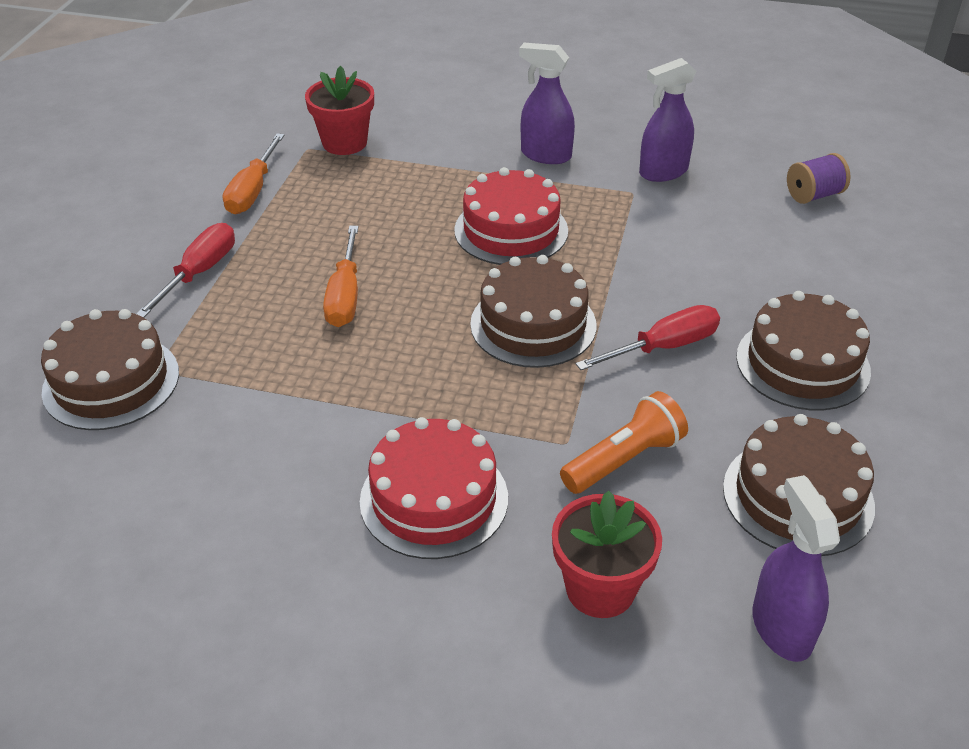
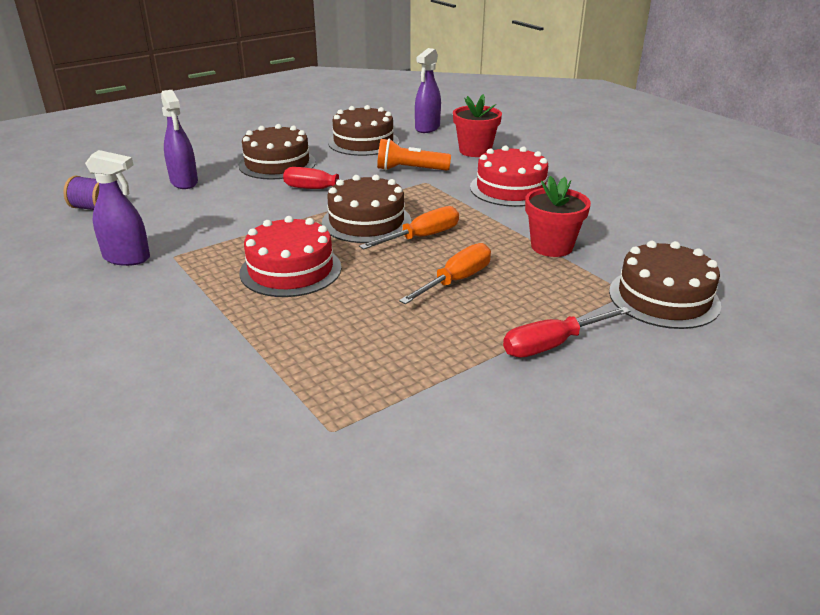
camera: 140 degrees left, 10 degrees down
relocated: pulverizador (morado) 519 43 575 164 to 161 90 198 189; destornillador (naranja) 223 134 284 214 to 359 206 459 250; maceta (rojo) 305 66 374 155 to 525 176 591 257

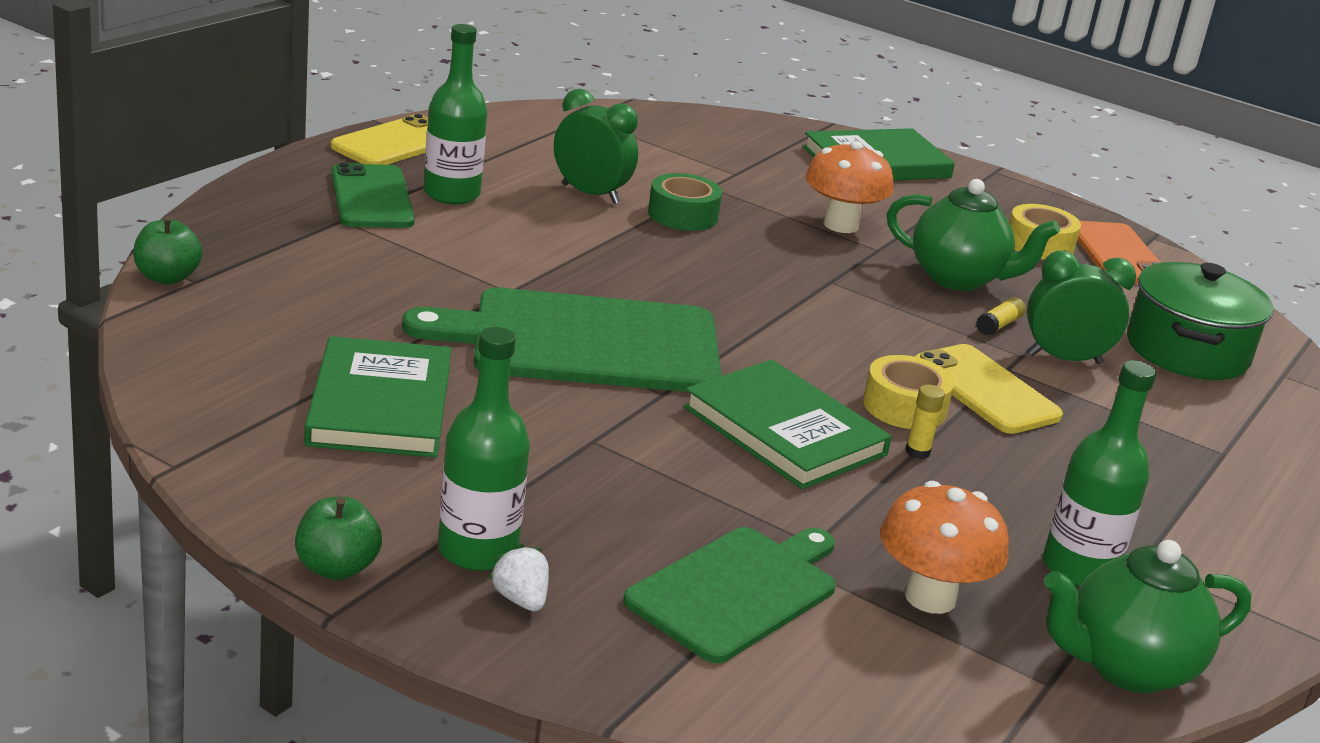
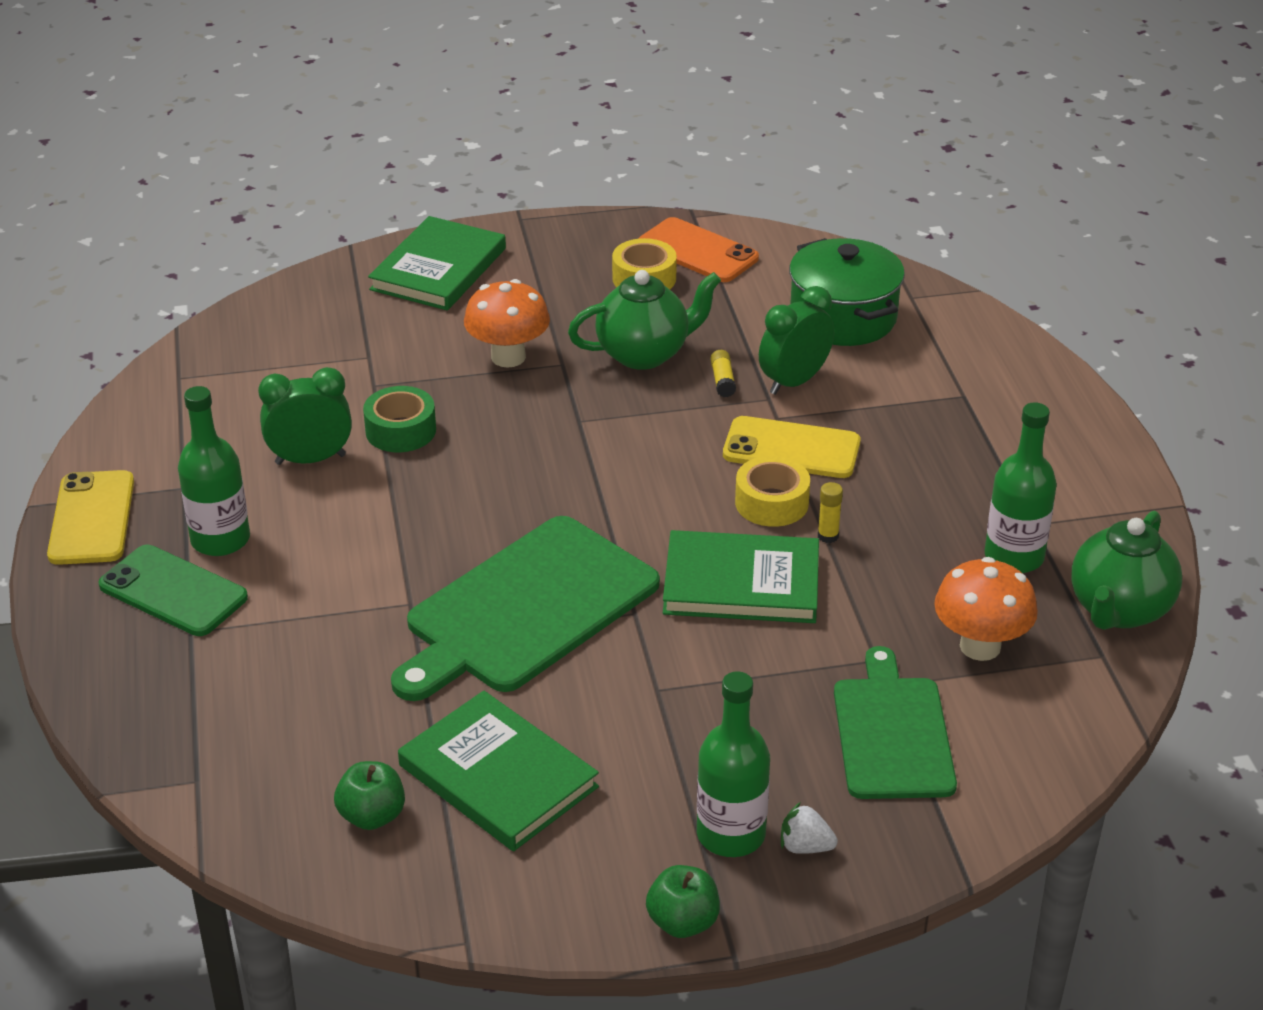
camera: 40 degrees left, 10 degrees up
relocated: manzana (verde) 133 216 203 284 to 334 761 405 830

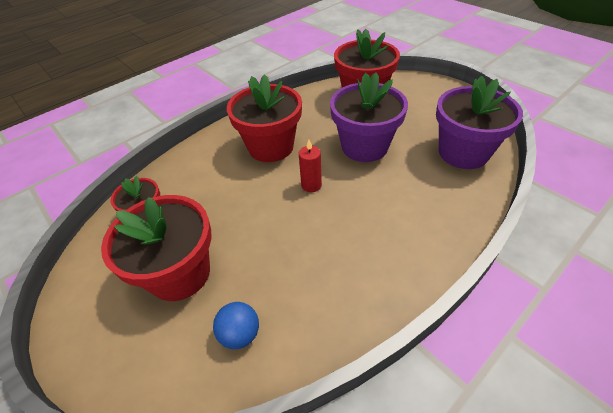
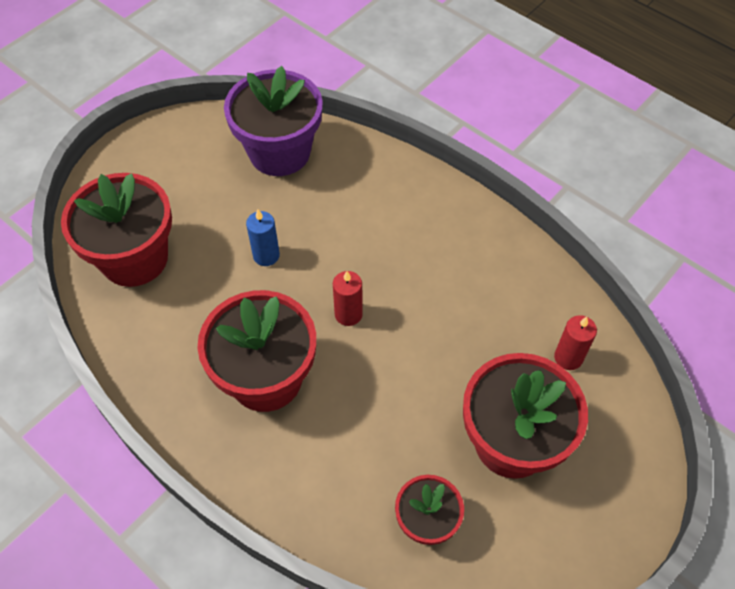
camera: 100 degrees left, 10 degrees up
exchanged: maceta (morado) 330 72 408 162 to vela (azul) 246 209 280 266; pelota (azul) 213 302 259 349 to vela (rojo) 554 315 597 370

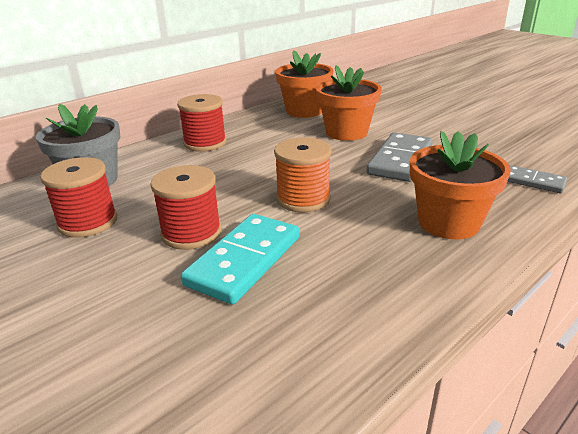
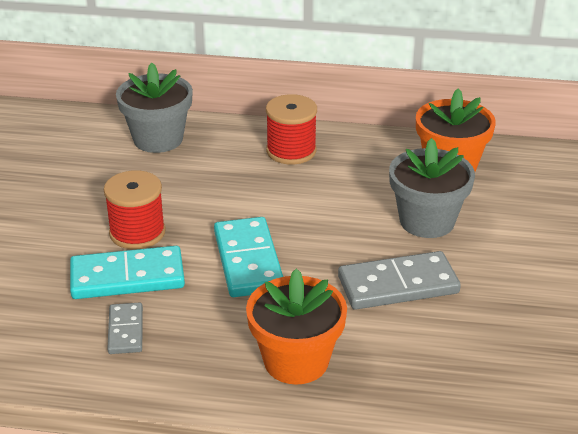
camera: 50 degrees right, 5 degrees up
missing: carrete (rojo) 40 157 117 238
relocated: ficha de dominó (gris) 507 165 567 193 to 107 303 143 354
exchanged: carrete (naranja) 274 137 332 212 to ficha de dominó (turquesa) 214 217 283 297
colour: maceta (naranja) 316 65 382 141 to maceta (gris) 389 138 475 238

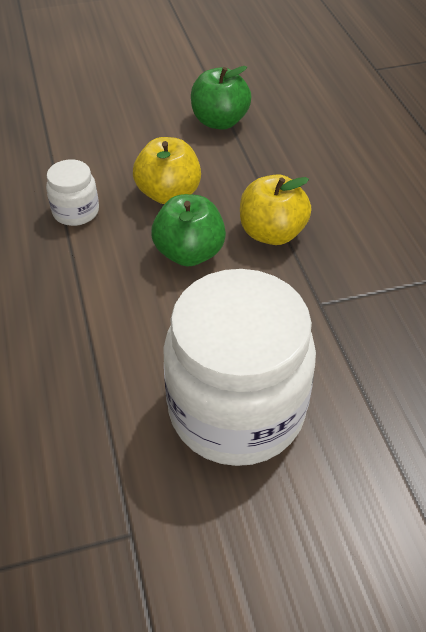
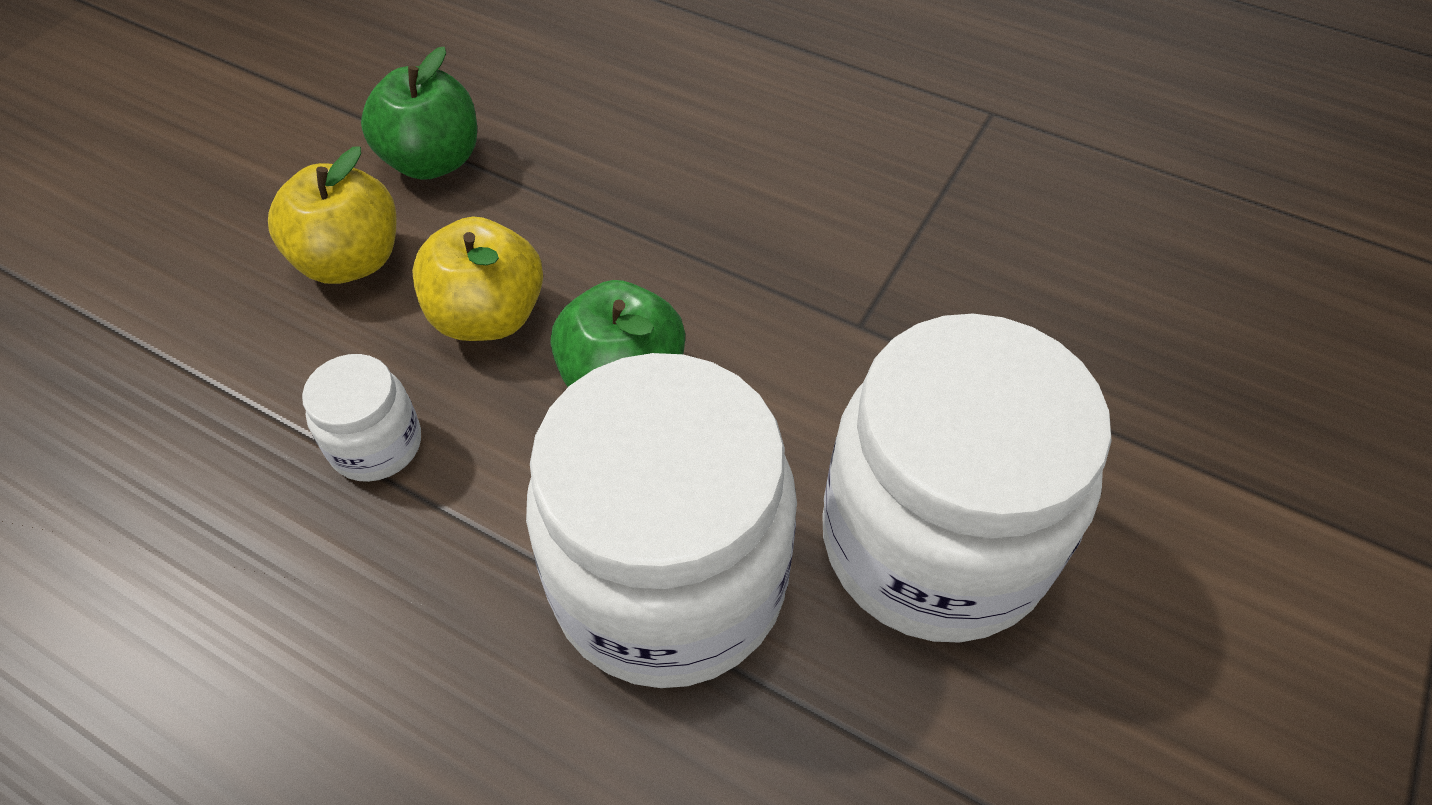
camera: 45 degrees left, 5 degrees up
appeared: tarro (blanco) 526 353 797 688
relocated: manzana (amarillo) 240 174 311 245 to 268 146 397 284

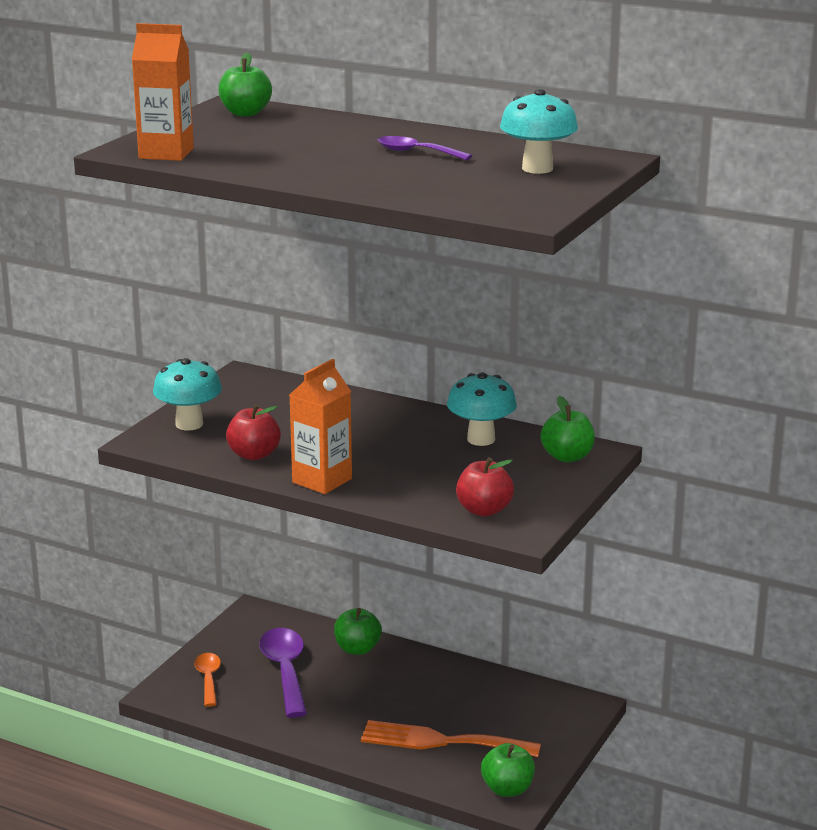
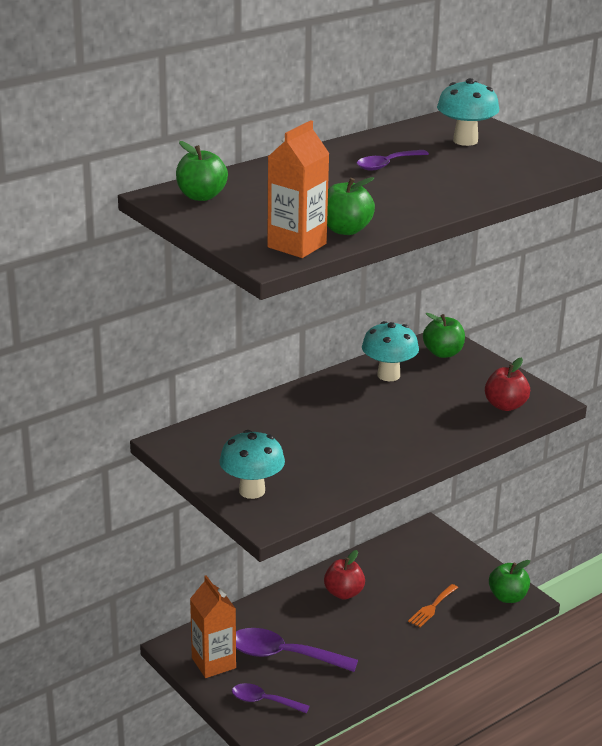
camera: 65 degrees left, 5 degrees up
relocated: cartón de leche (naranja) 290 359 352 494 to 190 575 236 678; manzana (rojo) 226 404 281 460 to 324 550 365 600; manzana (verde) 334 608 382 655 to 327 177 375 235
colour: cuchara (naranja) 194 653 221 707 to cuchara (morado) 232 683 310 714
size: tenedor (naranja) 361 720 541 757 = 408 584 458 627 x0.53

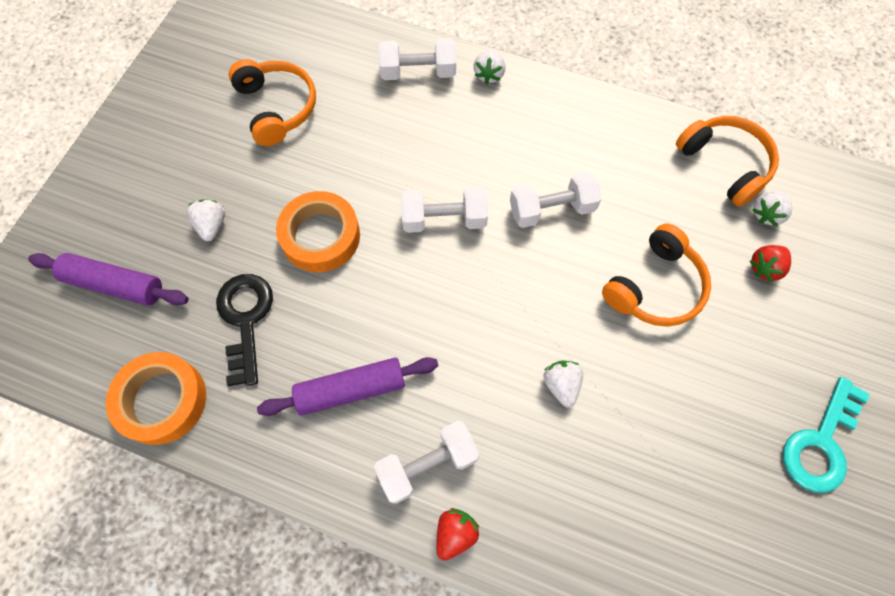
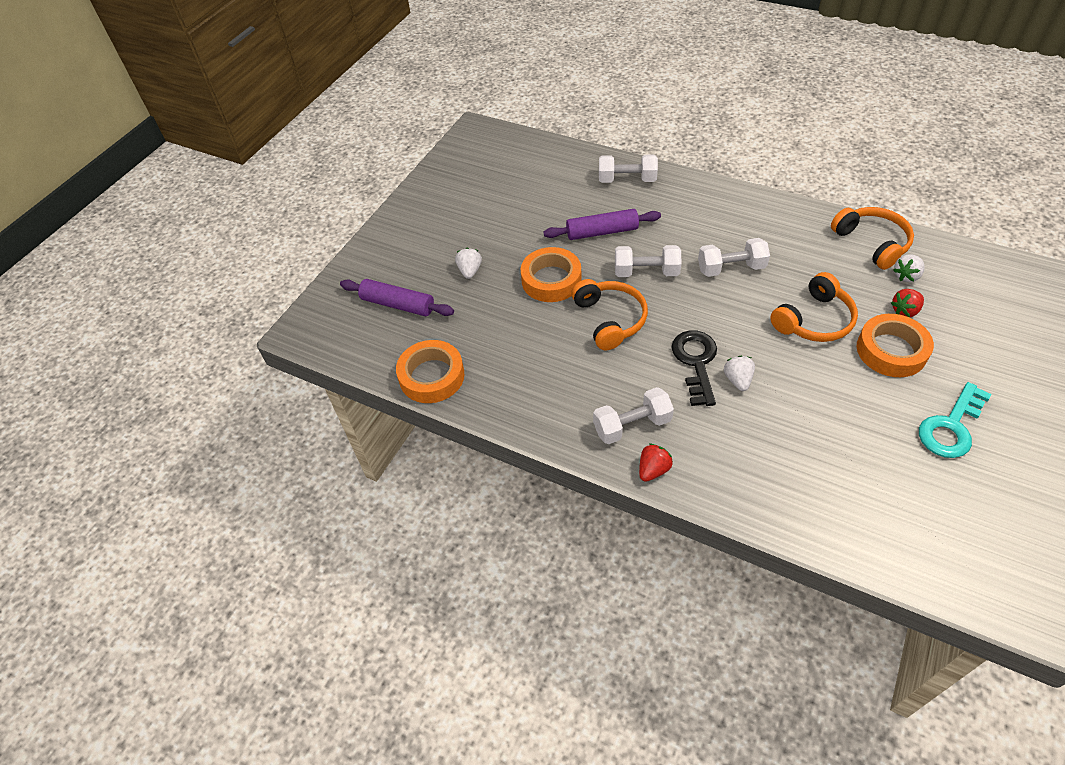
camera: 10 degrees right, 15 degrees down
missing: fresa (blanco) 473 50 505 84
appeared: cinta adhesiva (naranja) 857 314 934 377
relocated: rodillo (morado) 257 357 438 416 to 543 209 661 240; auriculares (naranja) 229 59 316 146 to 571 279 648 350; llave (negro) 216 274 273 386 to 671 330 717 406

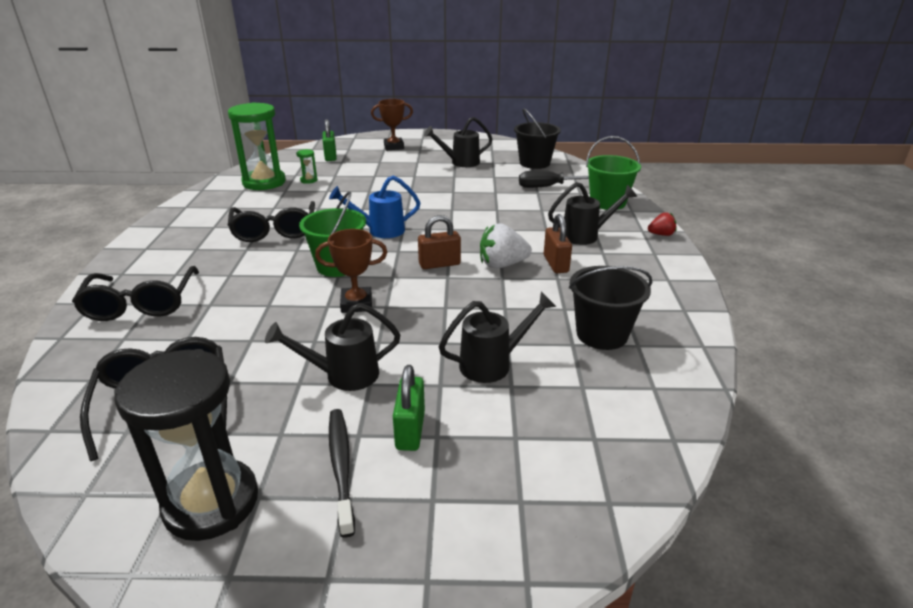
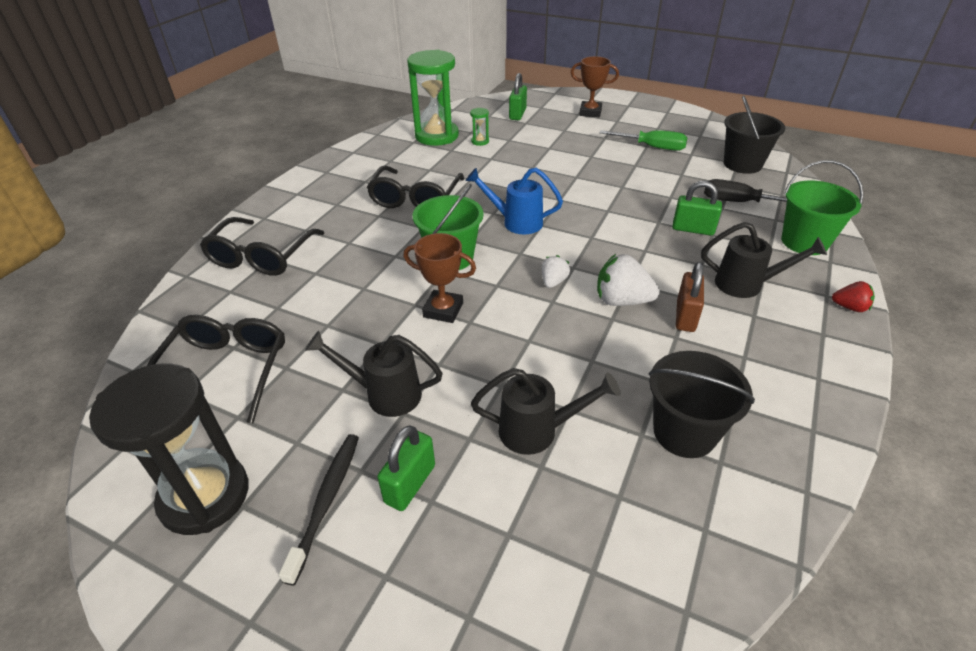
camera: 25 degrees right, 10 degrees up
appeared: candado (verde) 672 181 722 236
exchanged: candado (marrón) 418 215 461 269 to fresa (blanco) 541 255 570 288; regadera (negro) 424 117 492 167 to destornillador (verde) 600 130 688 151

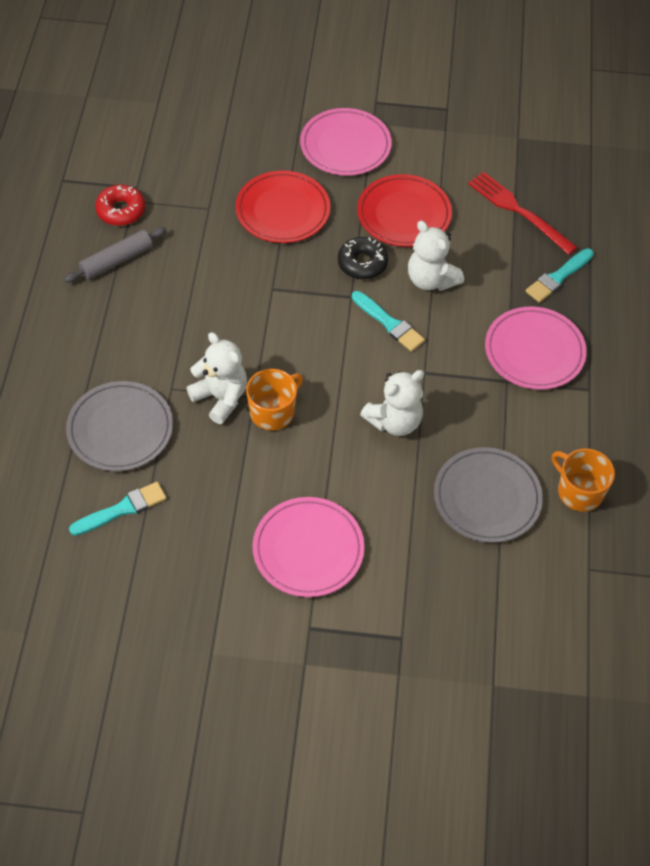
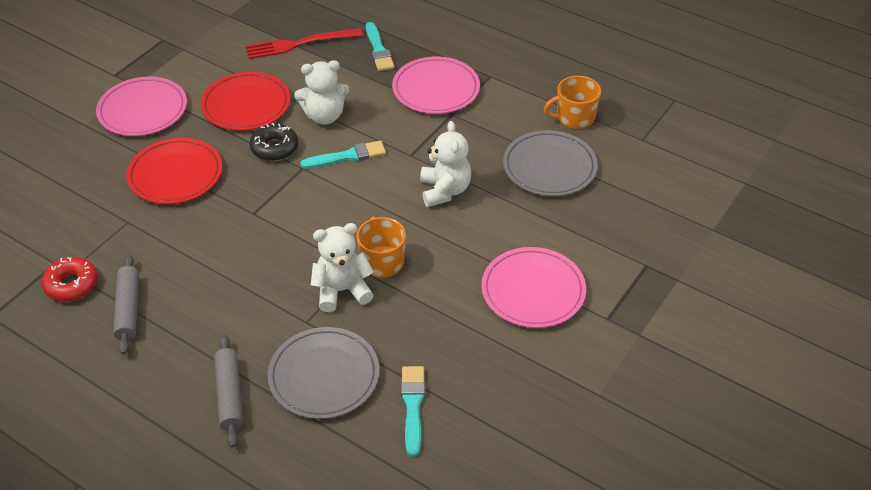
camera: 60 degrees left, 10 degrees down
appeared: rodillo (gris) 214 334 243 447

